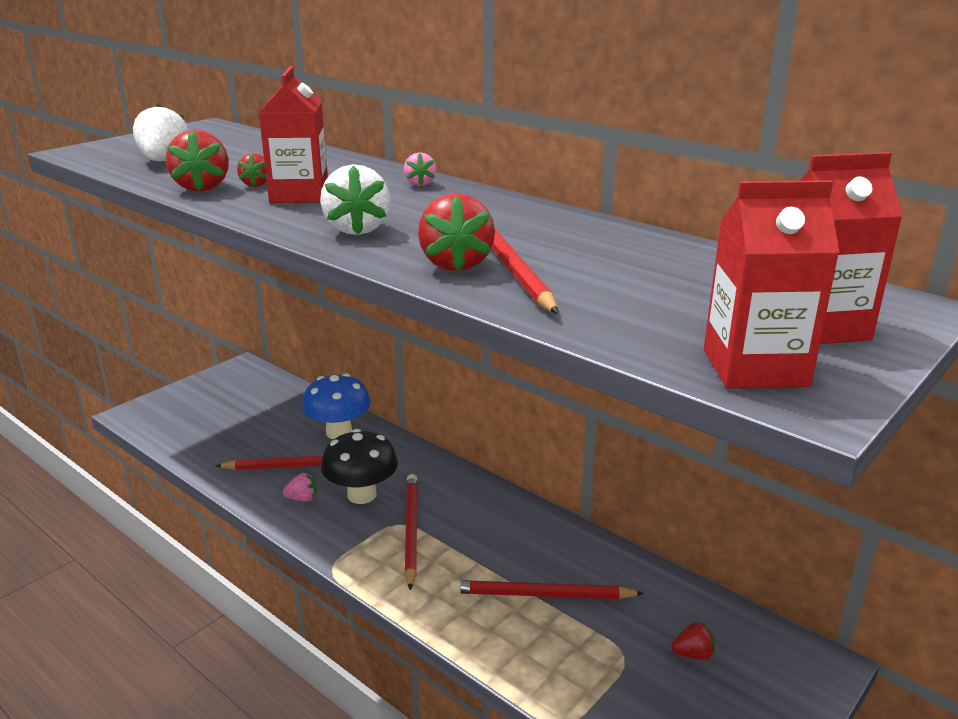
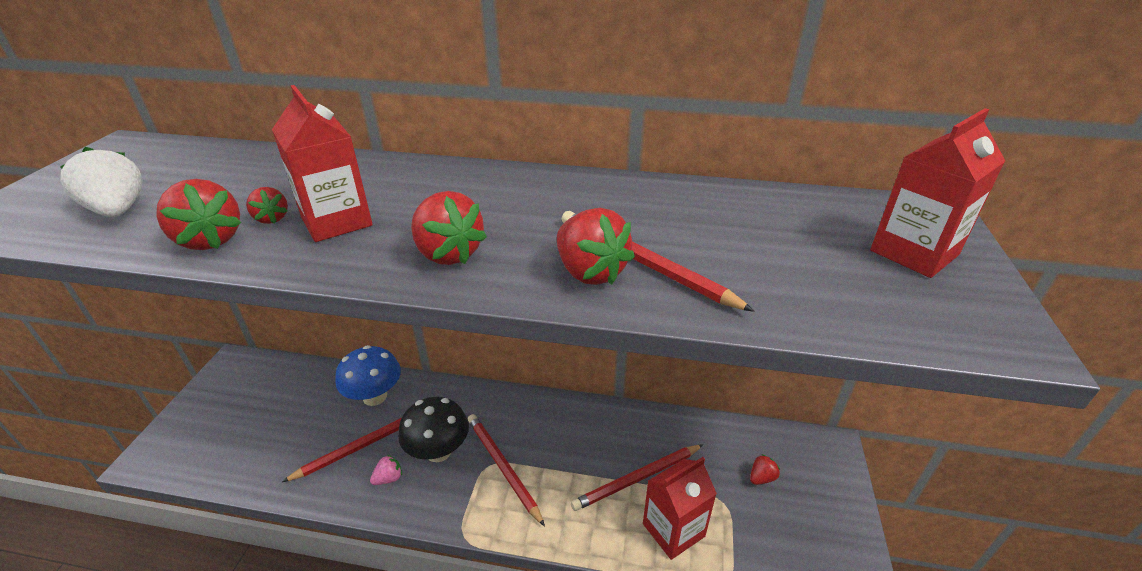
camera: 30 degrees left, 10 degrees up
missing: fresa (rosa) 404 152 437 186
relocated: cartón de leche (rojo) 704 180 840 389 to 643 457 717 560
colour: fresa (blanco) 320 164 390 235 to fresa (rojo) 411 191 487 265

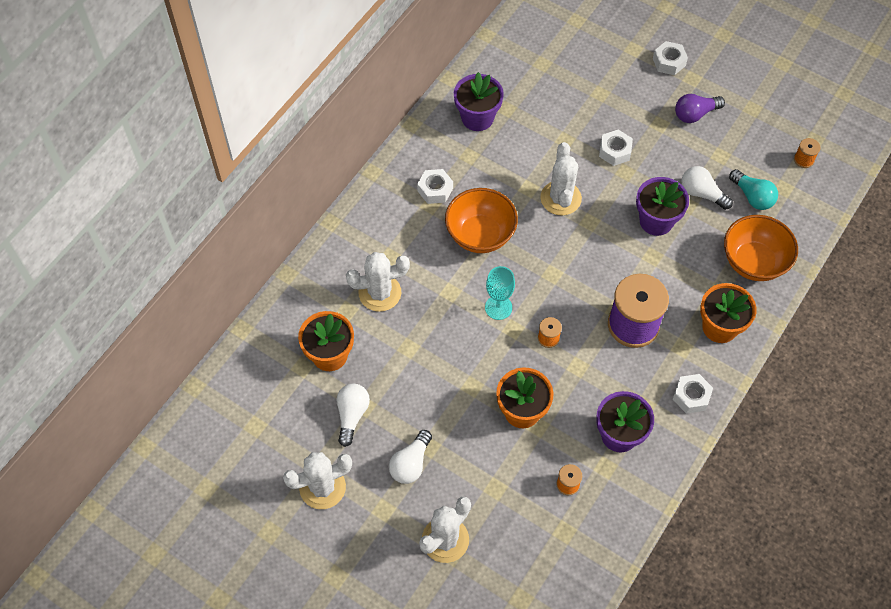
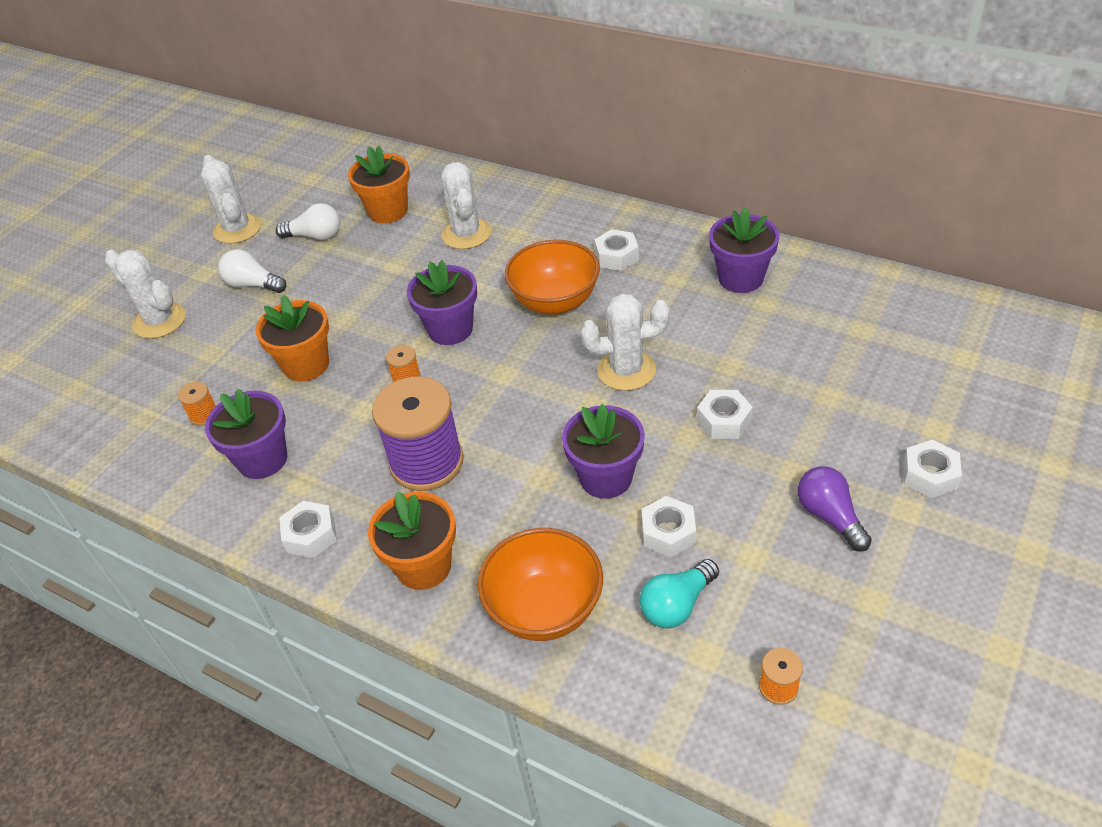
camera: 90 degrees right, 15 degrees down
exchanged: copa (turquesa) 485 266 515 320 to maceta (morado) 407 260 477 345; bombilla (blanco) 682 166 733 210 to tuerca (blanco) 642 496 696 557

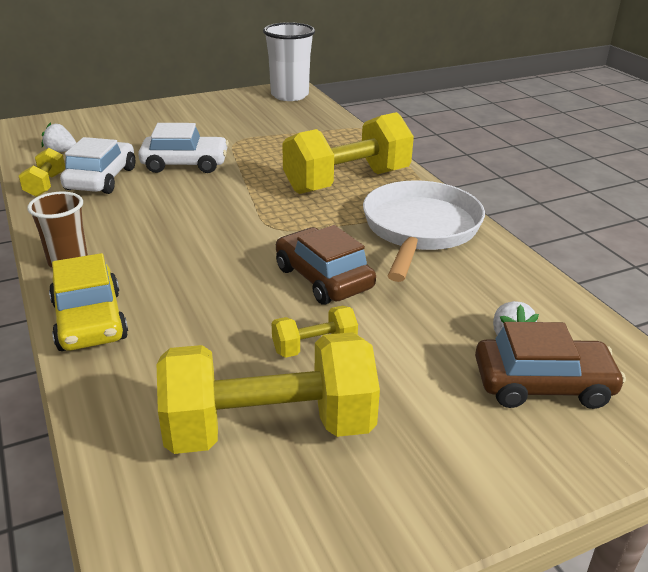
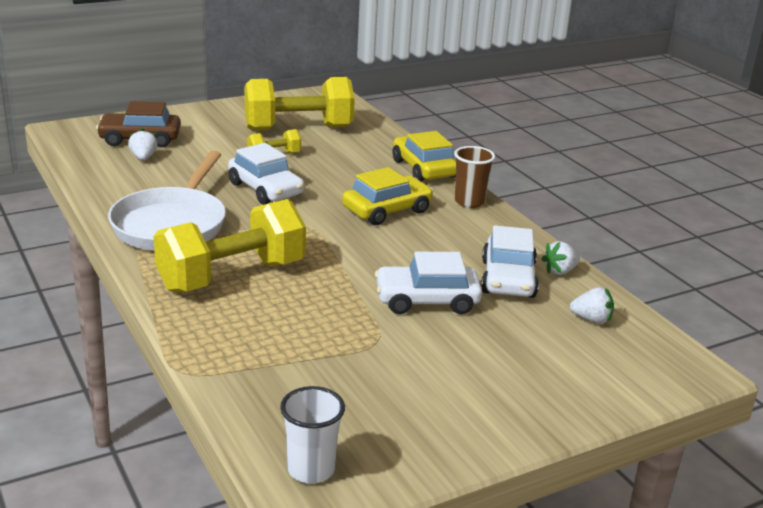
camera: 175 degrees right, 5 degrees down
appeared: coche (amarillo) 342 167 433 225
exchanged: mancuerna (amarillo) 19 148 65 197 to fresa (blanco) 542 241 580 275
colour: coche (marrón) 276 225 376 305 to coche (blanco) 228 143 304 205
size: vaso (blanco) 263 22 315 101 = 280 386 345 484 x0.65

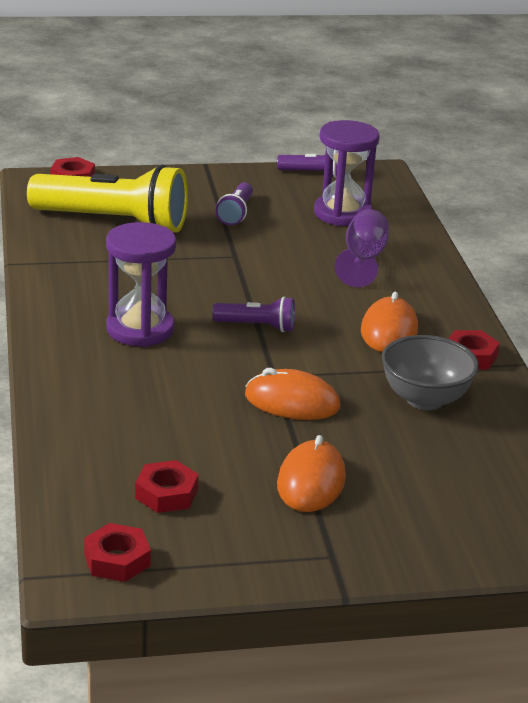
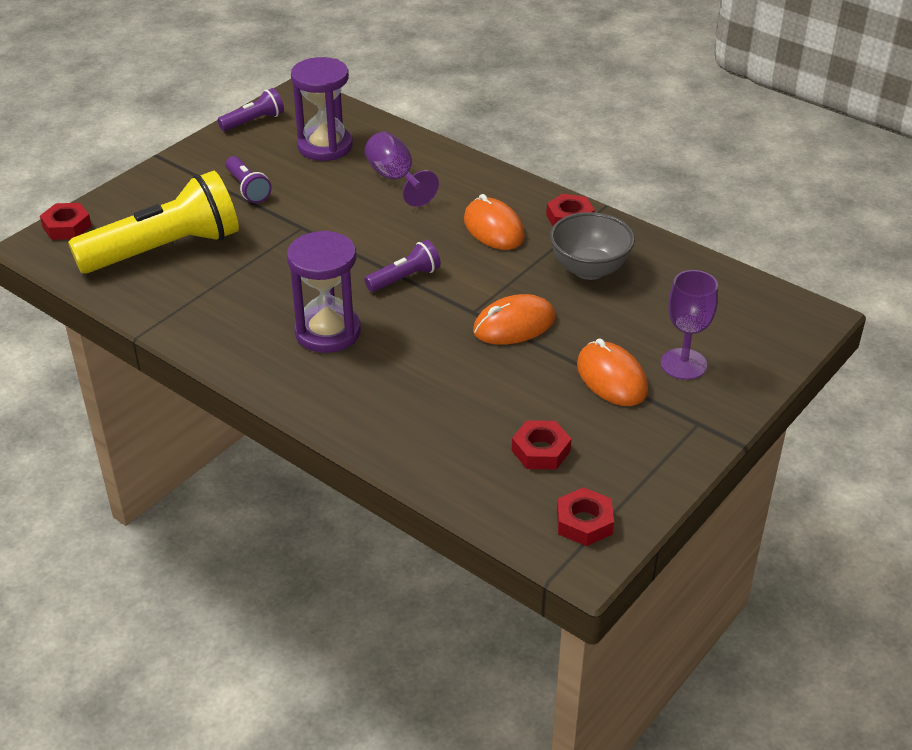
camera: 40 degrees left, 10 degrees up
appeared: copa (morado) 661 270 718 380

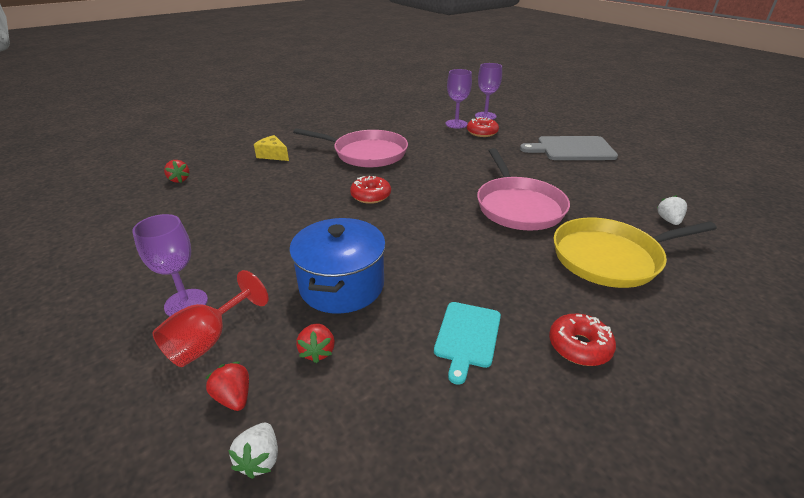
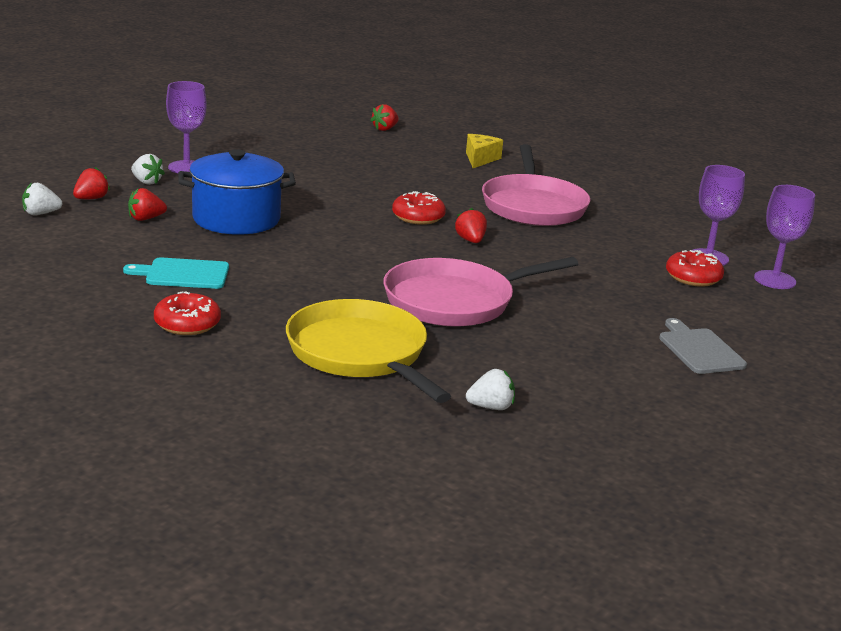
camera: 70 degrees right, 10 degrees down
appeared: fresa (rojo) 455 208 487 243
exchanged: copa (rojo) 153 270 269 367 to fresa (blanco) 131 154 165 185
size: tabla de cortar (gris) 520 136 618 160 = 659 318 747 374 x0.63

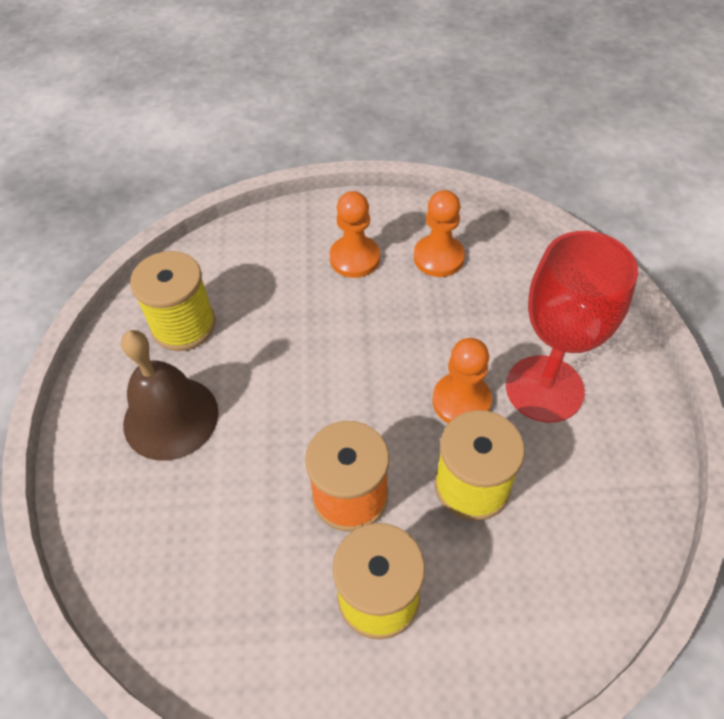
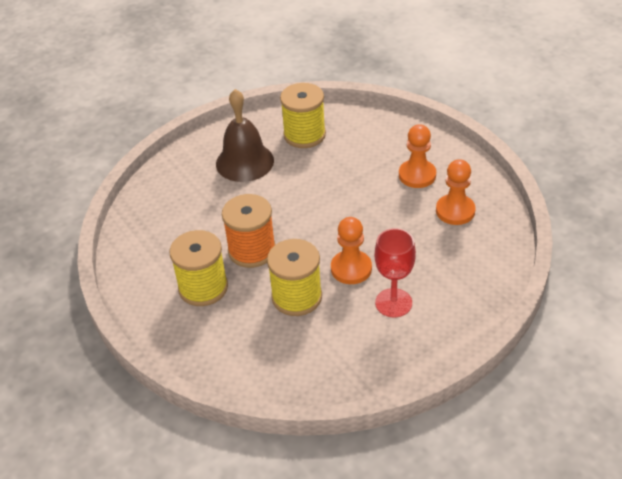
camera: 60 degrees right, 10 degrees down
size: copa (rojo) 506 231 638 423 = 375 228 416 317 x0.65

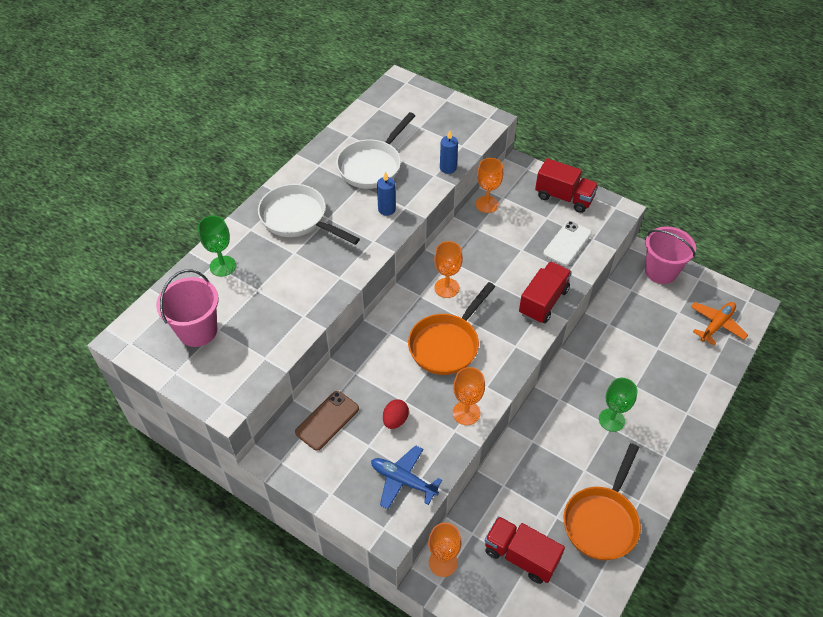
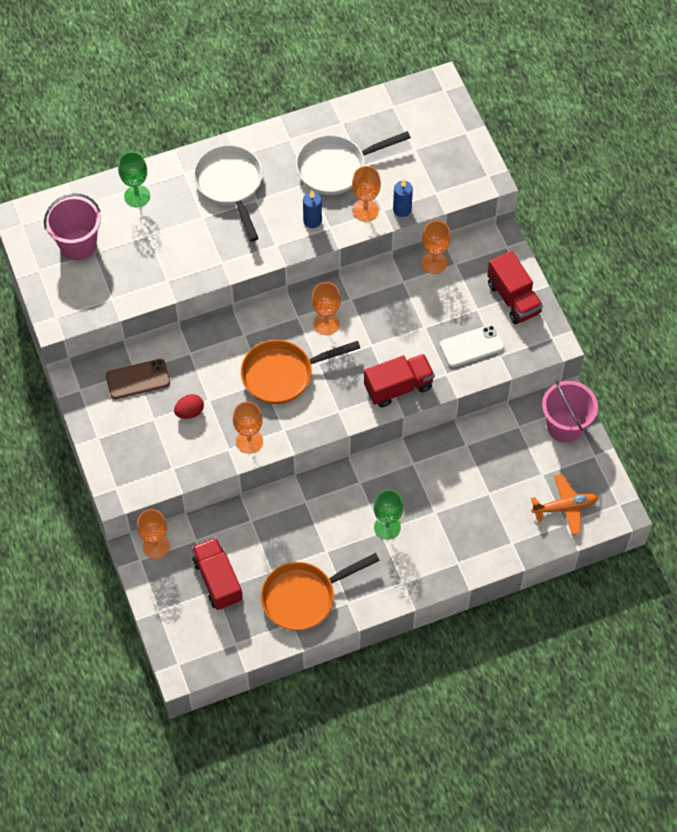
camera: 35 degrees right, 10 degrees up
missing: avión (azul) 371 445 442 509
appeared: copa (naranja) 352 166 381 222

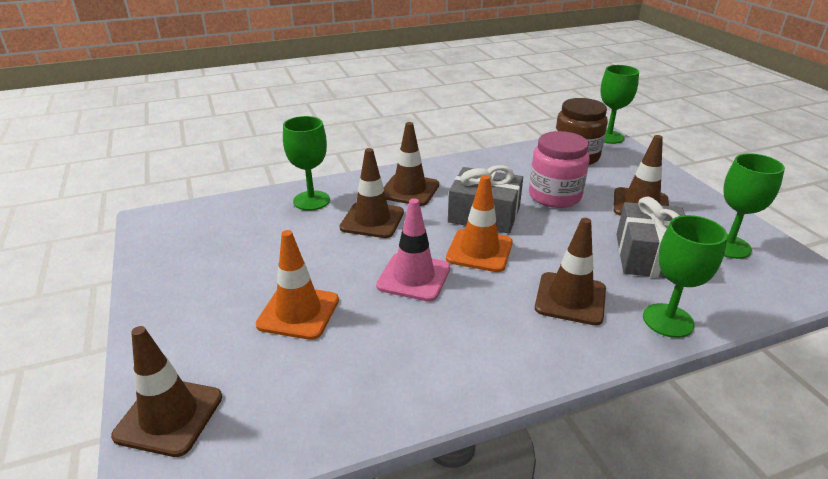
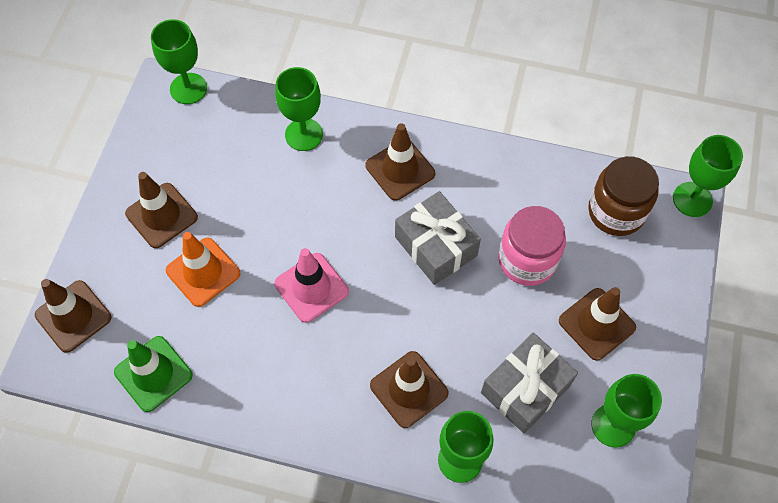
camera: 35 degrees right, 30 degrees up
missing: cono de tráfico (naranja) 446 175 513 272
appeared: cono de tráfico (verde) 114 336 193 412; copa (verde) 151 19 207 104
relocated: cono de tráfico (marrón) 340 148 404 238 to 125 172 198 248

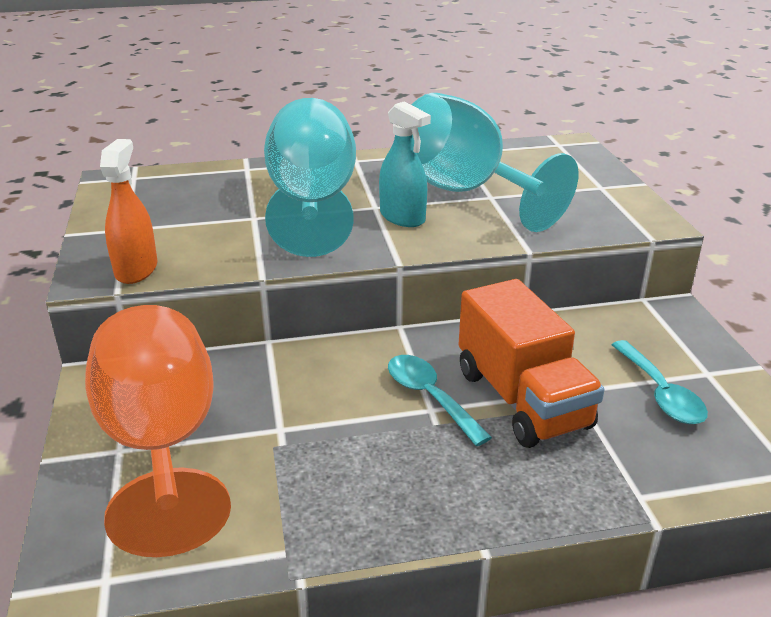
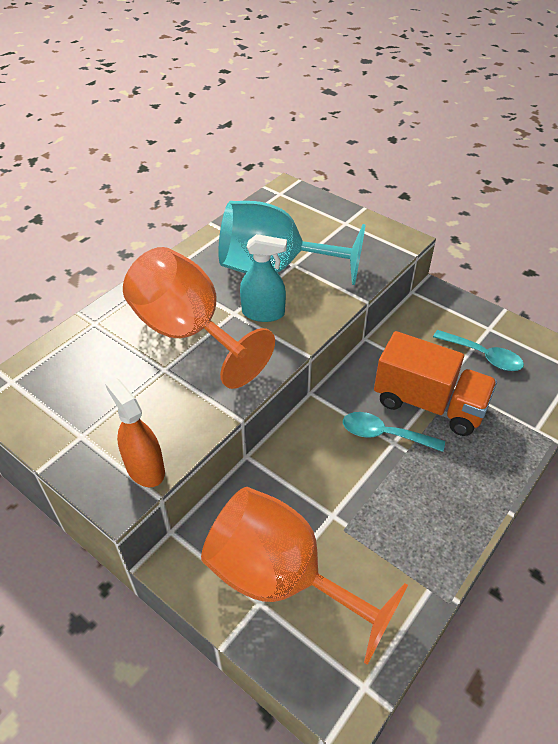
camera: 40 degrees left, 15 degrees up
colour: copa (turquesa) 264 98 356 257 to copa (naranja) 123 247 275 389

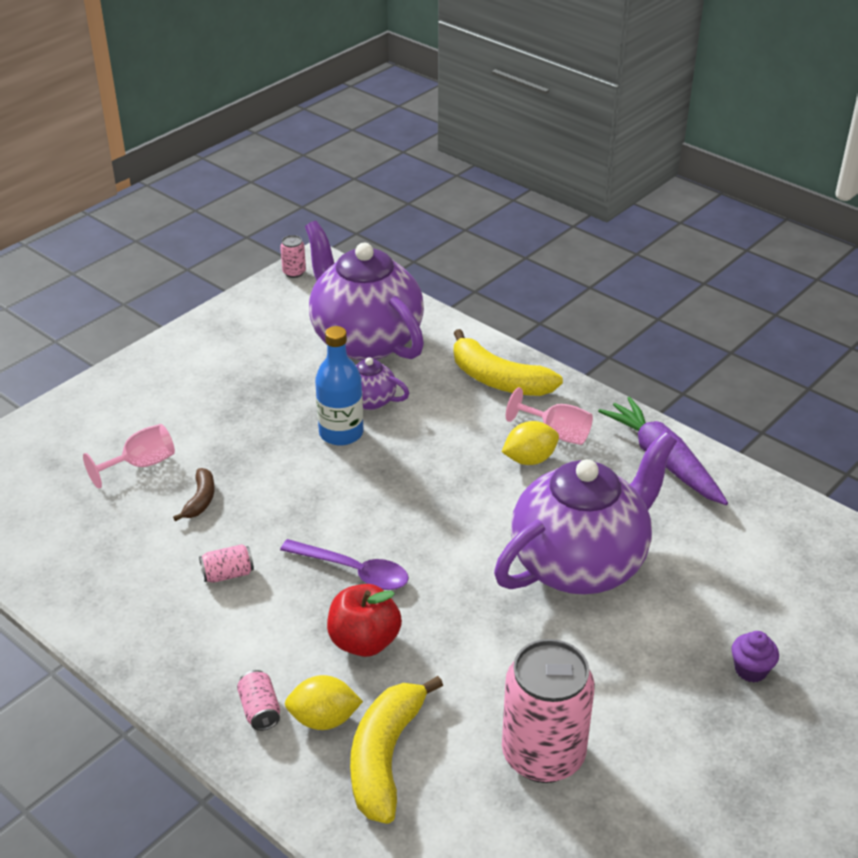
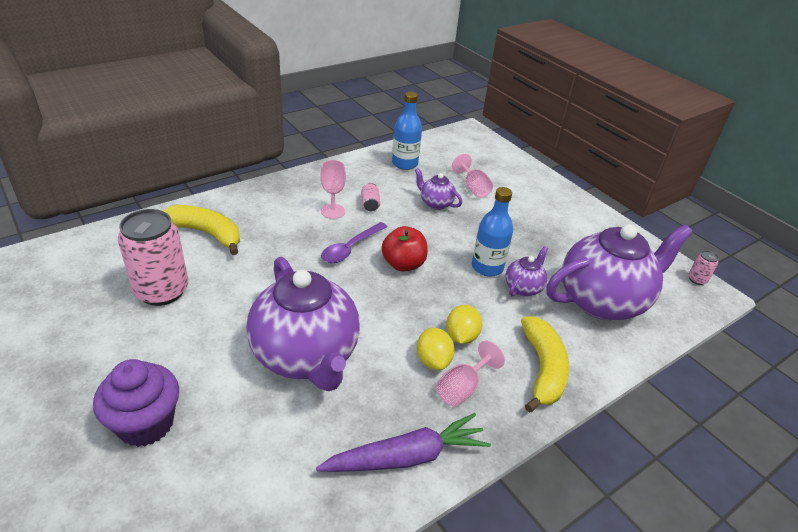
camera: 100 degrees right, 0 degrees up
missing: lata (rosa) 237 670 280 731
appeared: copa (rosa) 320 160 346 219; botella (azul) 392 92 422 170
relocated: manzana (rojo) 327 584 402 657 to 382 226 428 272; limón (amarillo) 285 675 363 730 to 446 305 482 344
exchanged: plátano (marrón) 173 468 215 521 to tetera (morado) 415 168 462 210
spun: plátano (amarillo) 454 329 563 396 = 521 316 569 413 135 degrees clockwise
size: magdalena (morado) 732 631 779 683 = 93 359 179 447 x2.01

